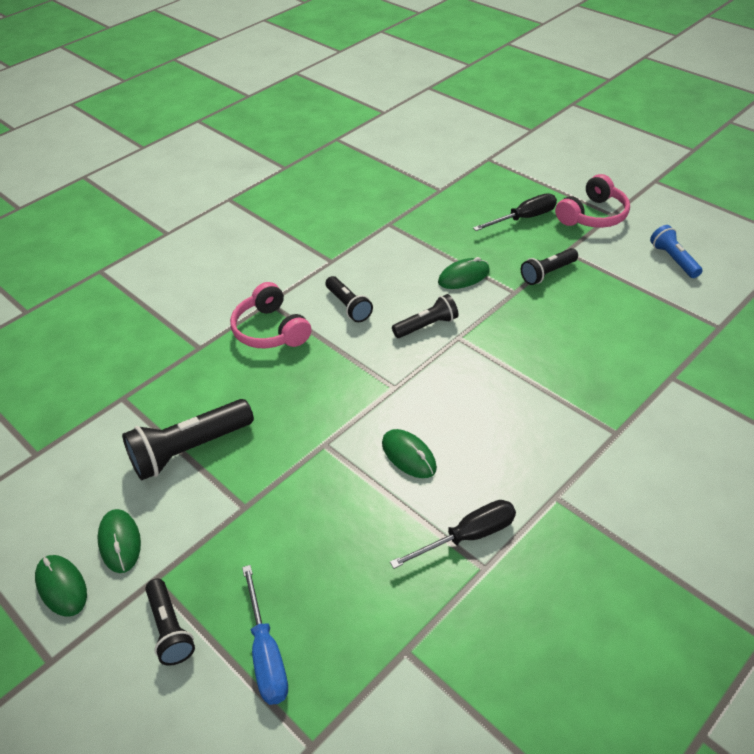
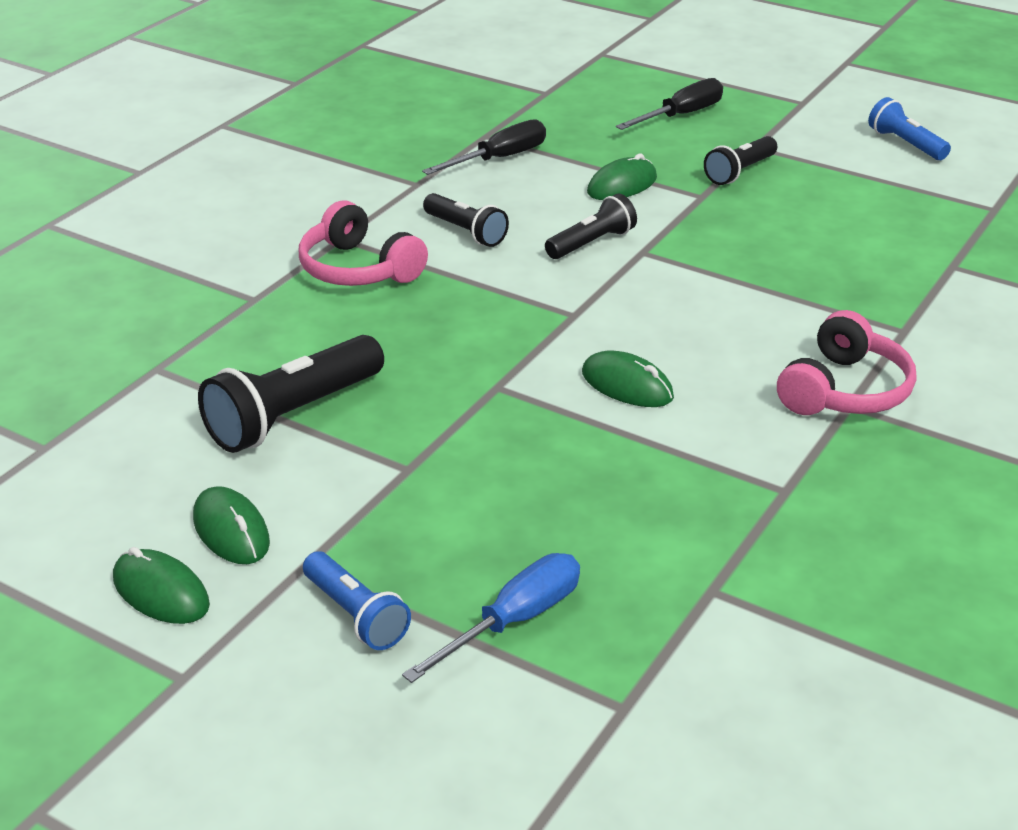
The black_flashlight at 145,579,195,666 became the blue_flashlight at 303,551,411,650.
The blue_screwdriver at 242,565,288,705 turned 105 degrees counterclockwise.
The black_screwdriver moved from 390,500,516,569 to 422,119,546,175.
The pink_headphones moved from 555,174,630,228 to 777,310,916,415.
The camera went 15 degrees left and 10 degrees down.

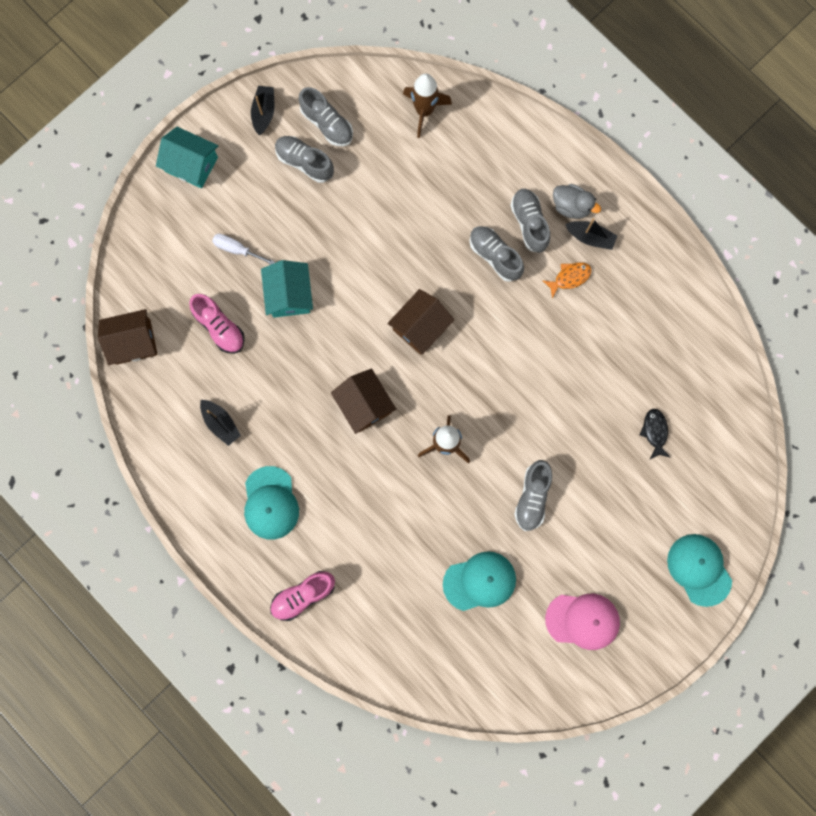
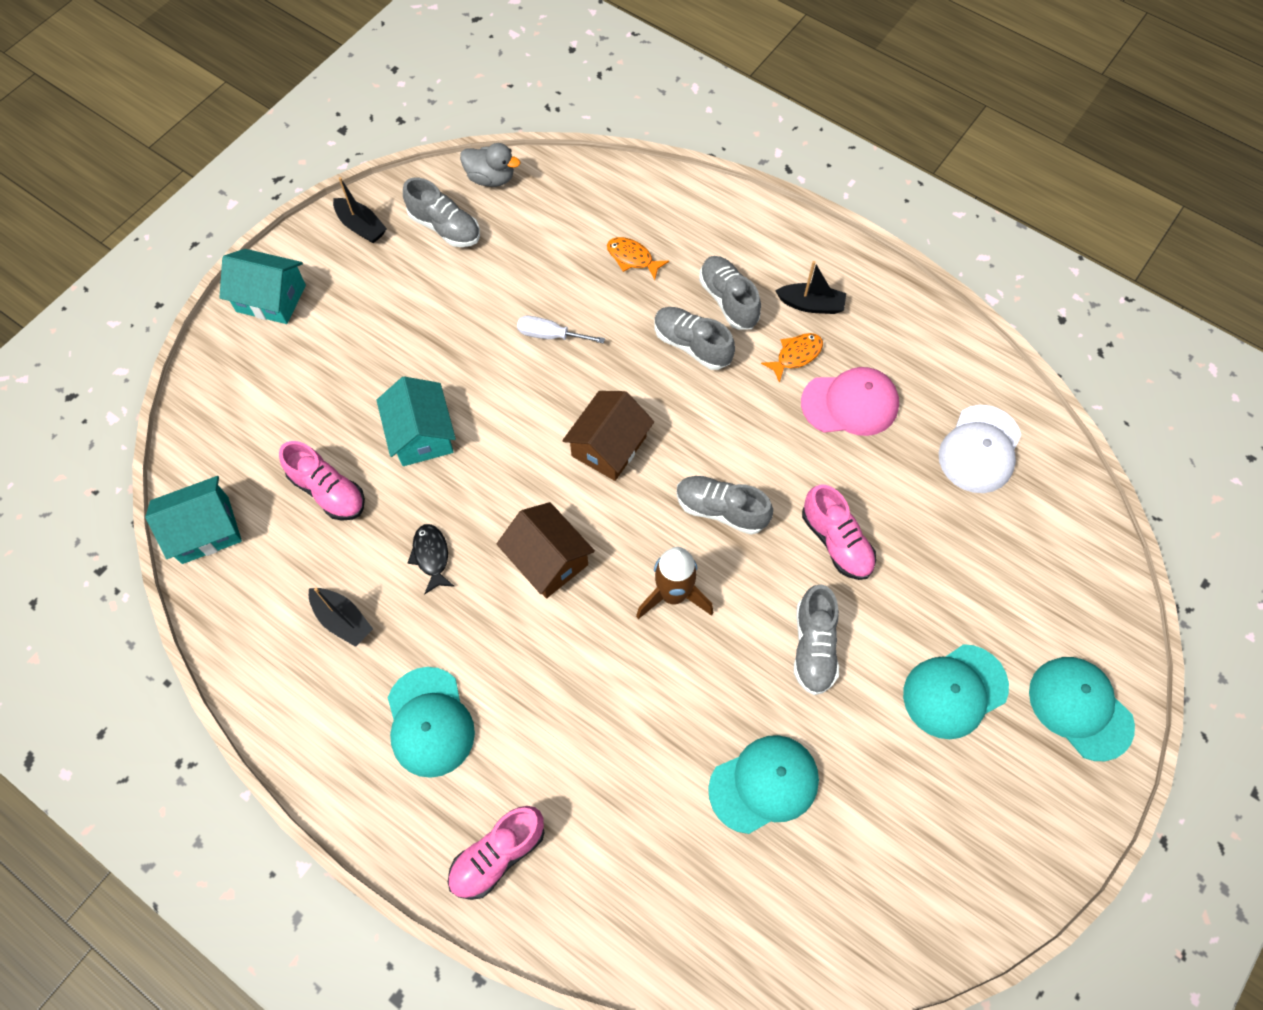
The brown_house at 98,309,158,365 became the turquoise_house at 145,476,242,564.
The white_screwdriver moved from 212,234,275,264 to 517,316,605,344.
The black_boat at 251,86,274,135 turned 135 degrees clockwise.
The grey_shoe moved from 275,136,334,183 to 676,476,773,535.
The brown_rocket at 403,74,452,138 disappeared.
The pink_cap moved from 545,594,620,650 to 801,367,899,436.
The grey_duck moved from 553,184,601,219 to 460,143,520,187.
The black_fish moved from 640,409,671,460 to 408,524,455,594.
The orange_fish at 607,237,669,280 appeared.
The pink_shoe at 802,484,876,580 appeared.
The turquoise_cap at 903,644,1009,739 appeared.
The white_cap at 939,405,1021,493 appeared.
The camera went 10 degrees left and 15 degrees down.

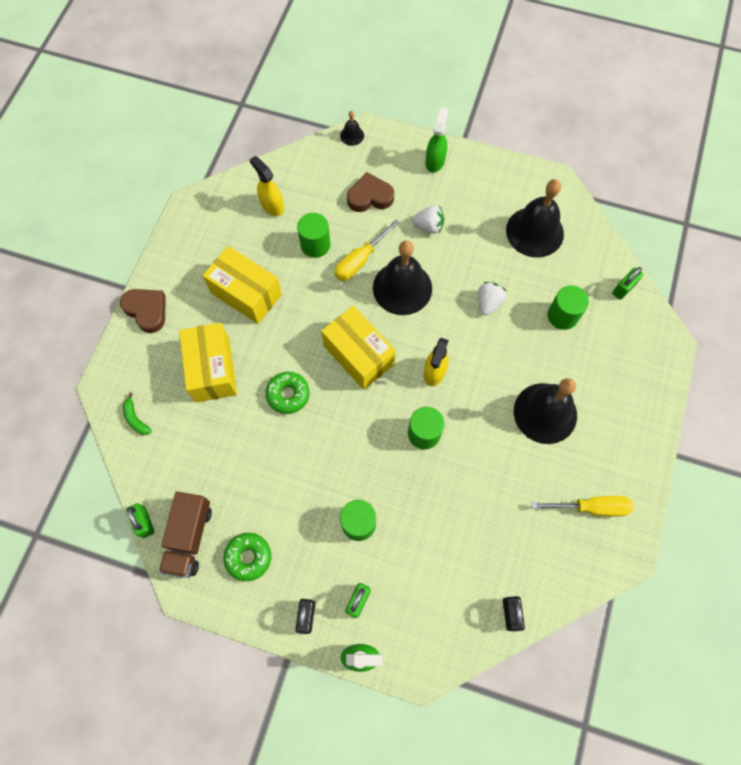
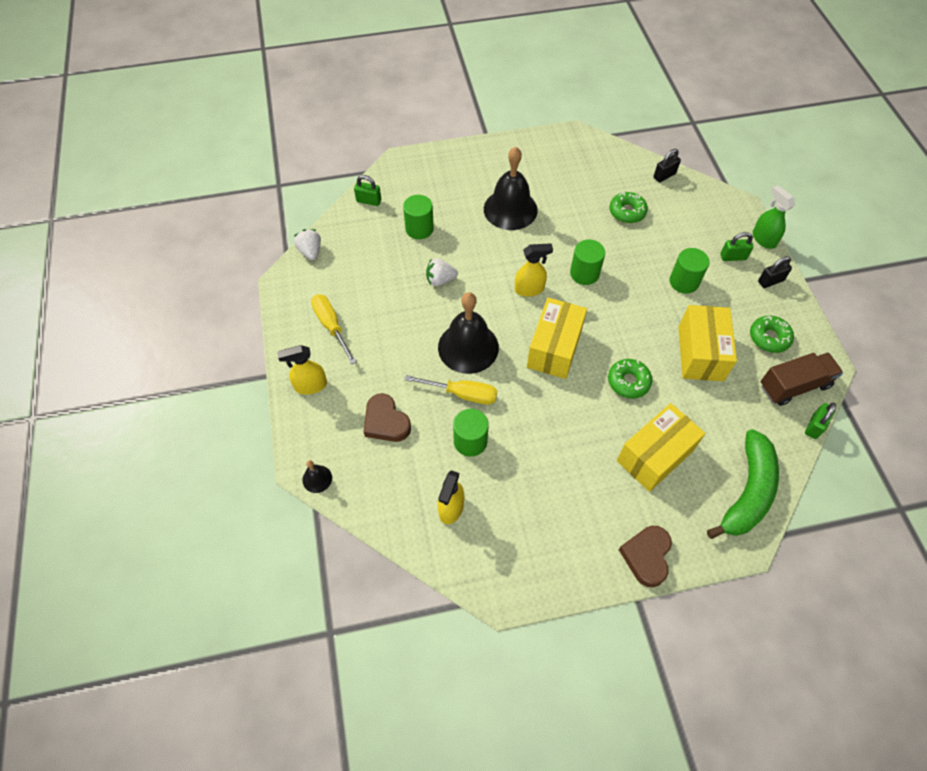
The green_banana at 123,392,152,435 changed to 2.47 times the size.
The yellow_box moved from 203,246,282,324 to 678,305,737,381.
The white_strawberry moved from 412,206,444,234 to 294,229,321,260.
The green_spray_bottle at 426,107,449,173 became the yellow_spray_bottle at 277,345,327,395.
The black_bell at 506,179,564,258 disappeared.
The yellow_screwdriver moved from 532,496,633,516 to 311,294,357,364.
The green_donut at 610,192,648,223 appeared.
The camera went 120 degrees left and 10 degrees down.

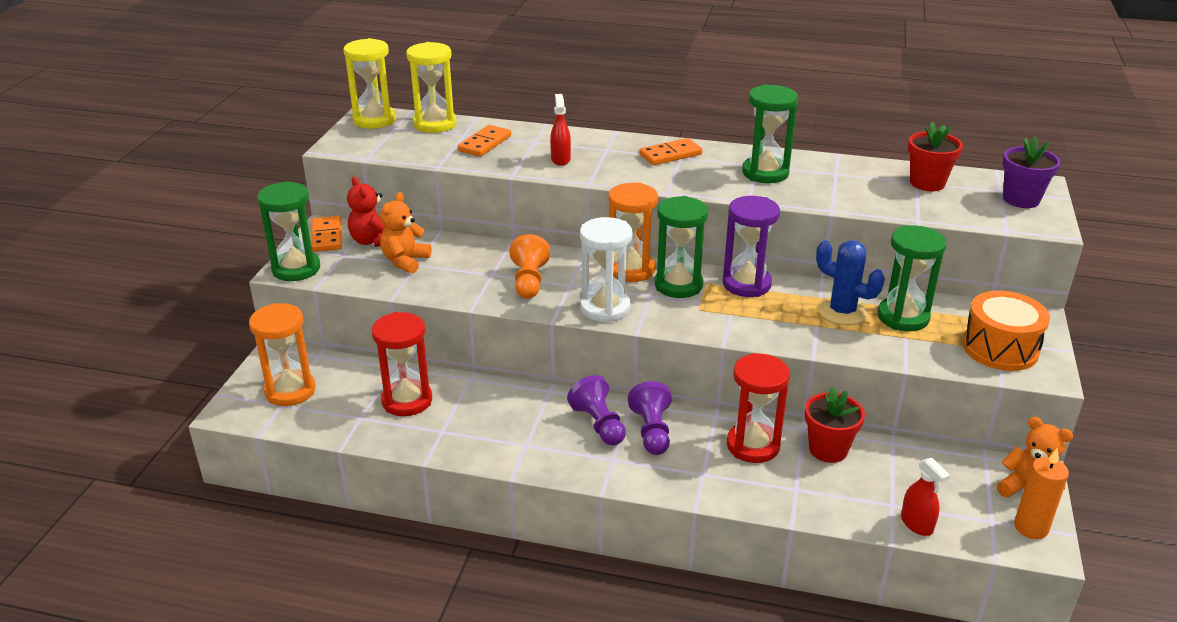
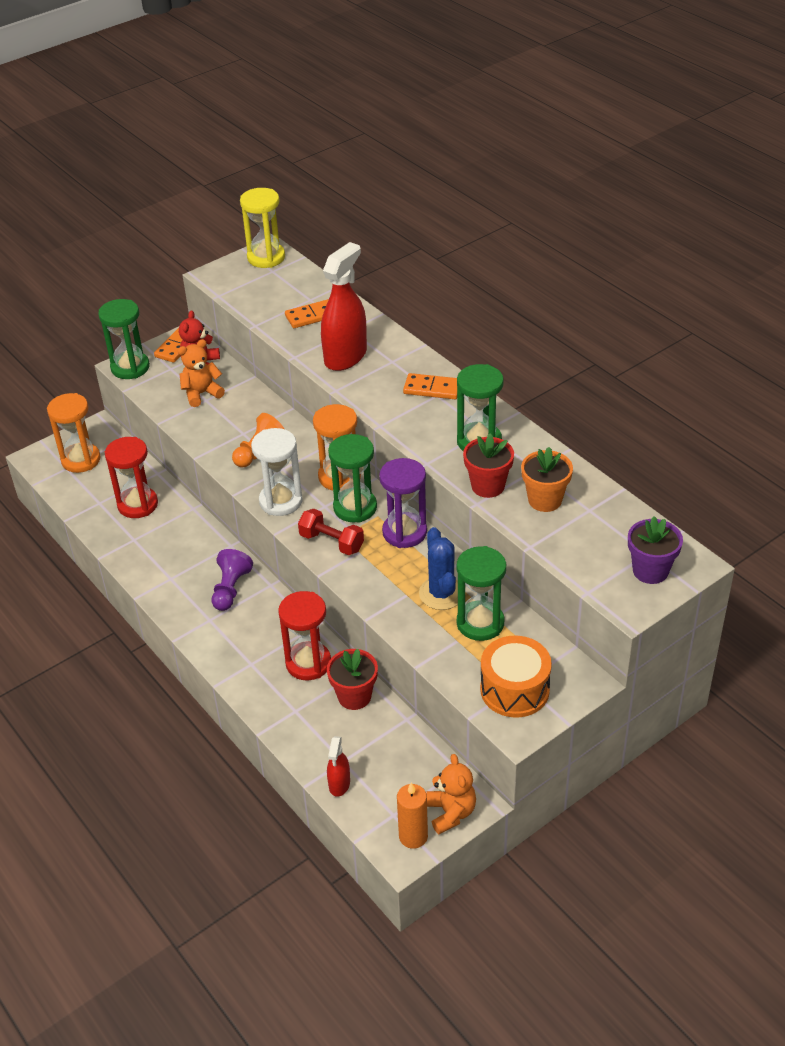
The yellow_hourglass at 406,42,457,133 disappeared.
The red_spray_bottle at 550,94,571,166 changed to 2.00 times the size.
The purple_pawn at 628,381,672,455 disappeared.
The red_flower_pot moved from 908,122,963,191 to 463,433,514,498.
The red_dumbbell at 298,509,364,555 appeared.
The orange_flower_pot at 521,447,573,512 appeared.
The camera went 40 degrees right and 10 degrees up.

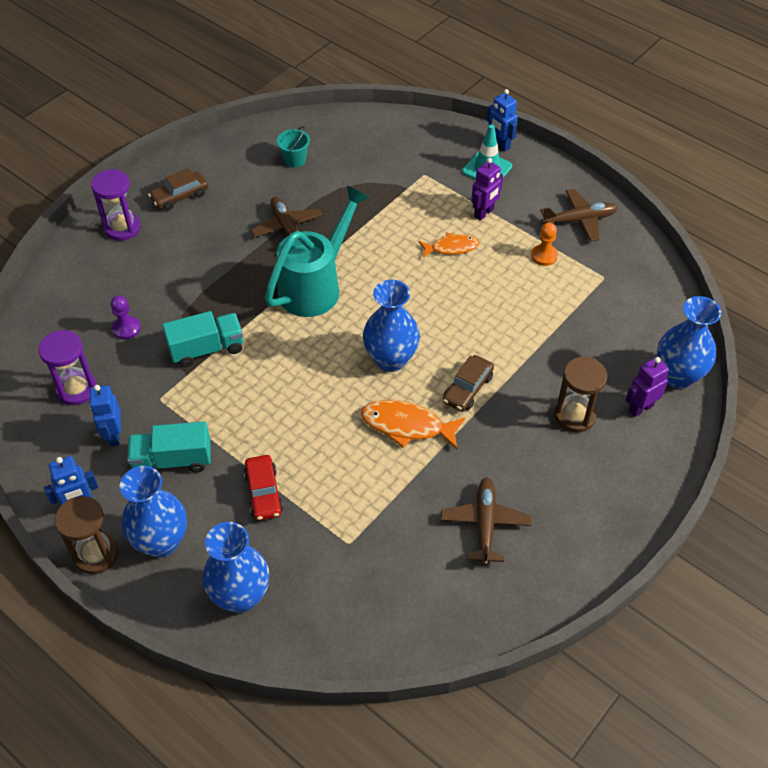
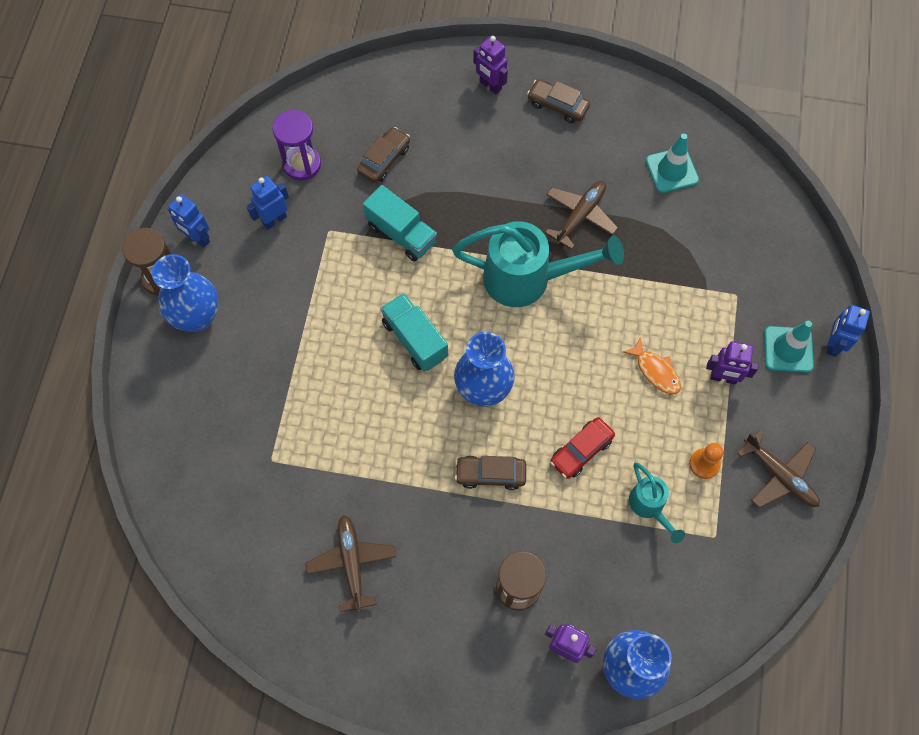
The purple_hourglass at 91,169,141,241 was replaced by the purple_robot at 473,36,508,94.
The purple_pawn at 111,296,141,340 was replaced by the brown_car at 357,127,410,183.
The turquoise_truck moved from 127,421,211,472 to 381,293,448,372.
The blue_vase at 202,522,269,613 disappeared.
The red_car moved from 244,455,283,521 to 550,417,615,479.
The turquoise_bucket at 277,126,310,168 was replaced by the turquoise_traffic_cone at 646,134,699,193.
The orange_fish at 361,400,466,449 disappeared.
The brown_plane at 441,477,531,565 turned 75 degrees counterclockwise.
The turquoise_watering_can at 629,462,685,543 appeared.
The camera went 60 degrees right and 15 degrees up.

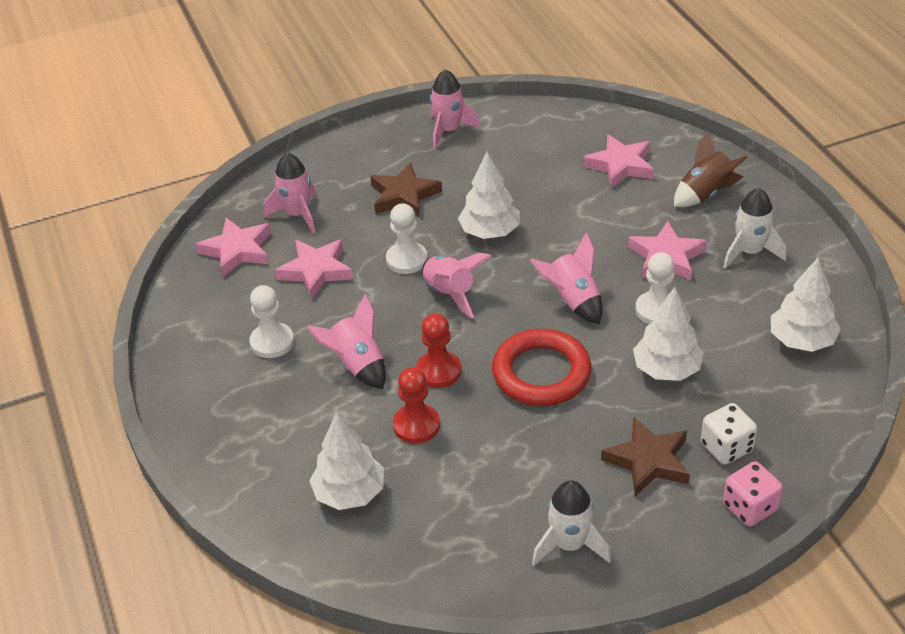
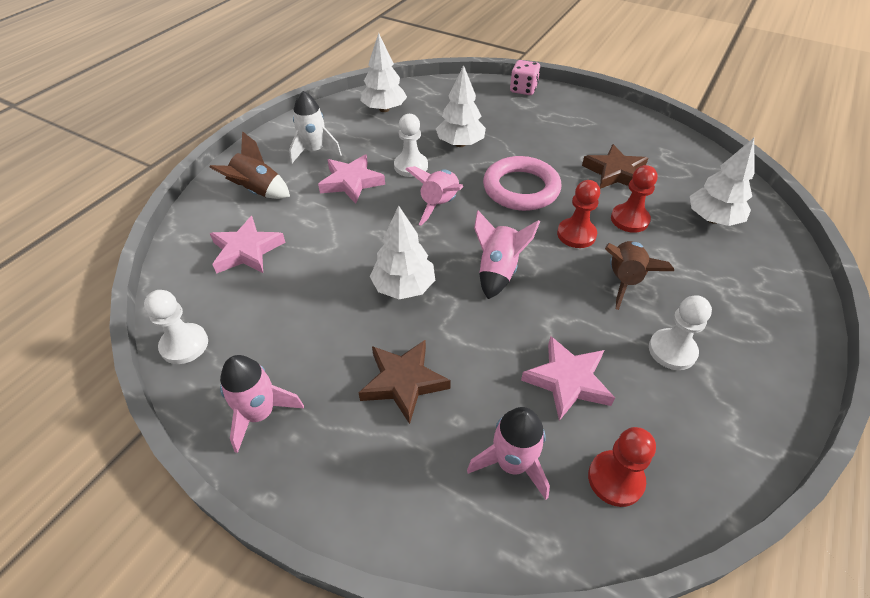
The pink_star at 196,218,271,277 was replaced by the red_pawn at 588,427,656,507.
The pink_rocket at 307,294,386,389 became the brown_rocket at 605,241,674,310.
The white_pawn moved from 386,203,428,274 to 144,290,208,364.
The red_ring at 492,329,592,406 became the pink_ring at 483,156,561,211.
The white_rocket at 532,480,611,566 disappeared.
The brown_star moved from 601,417,690,496 to 582,144,648,189.
The white_dice at 701,403,757,465 disappeared.
The camera went 130 degrees left and 5 degrees up.

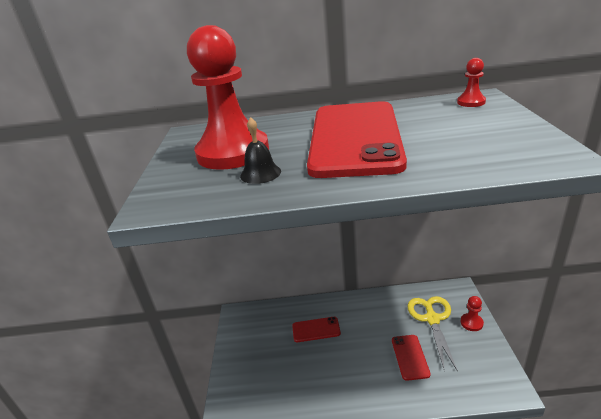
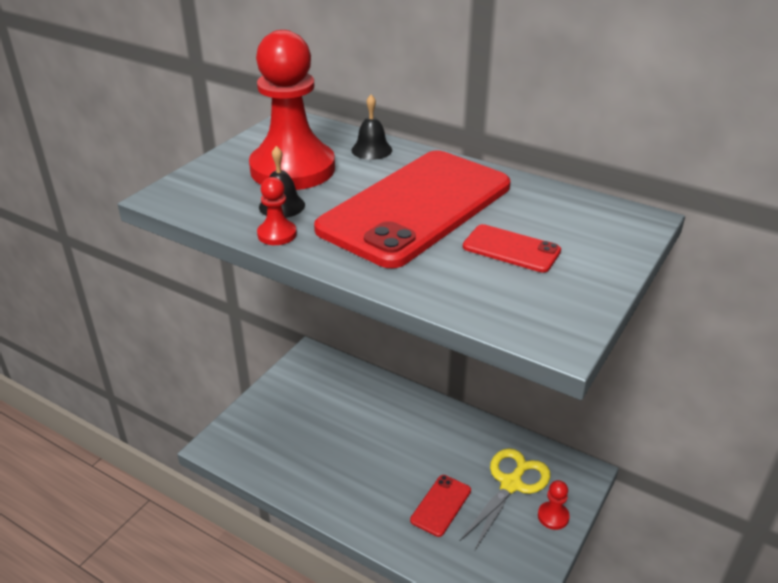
The red_phone moved from 292,317,341,342 to 463,224,561,273.
The red_pawn moved from 457,58,486,107 to 257,177,297,245.
The black_bell at 351,95,392,160 appeared.
The camera went 30 degrees right and 5 degrees up.

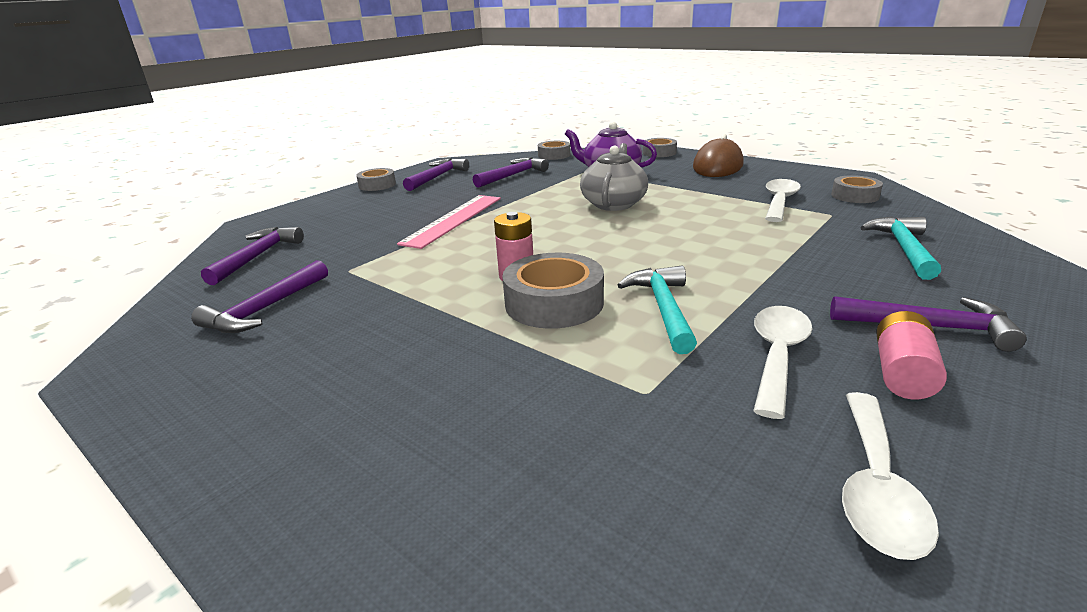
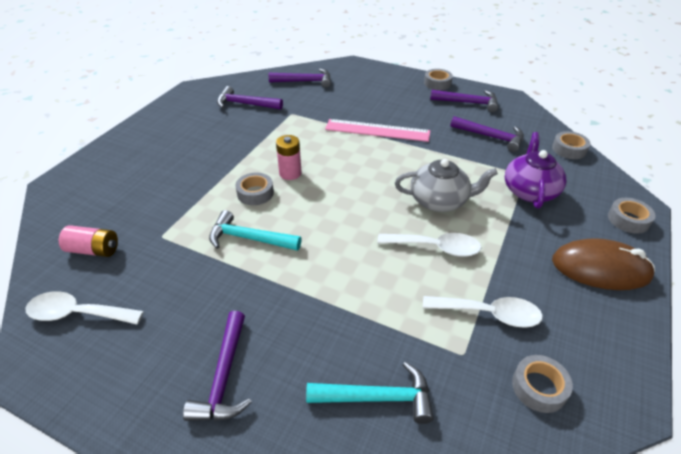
The grey_tape at 502,253,604,329 changed to 0.62 times the size.
The turquoise_hammer at 618,266,697,354 turned 150 degrees counterclockwise.
The white_spoon moved from 753,306,812,419 to 377,233,482,257.
The pink_battery moved from 876,311,947,399 to 59,225,118,257.
The camera went 75 degrees right and 15 degrees up.

